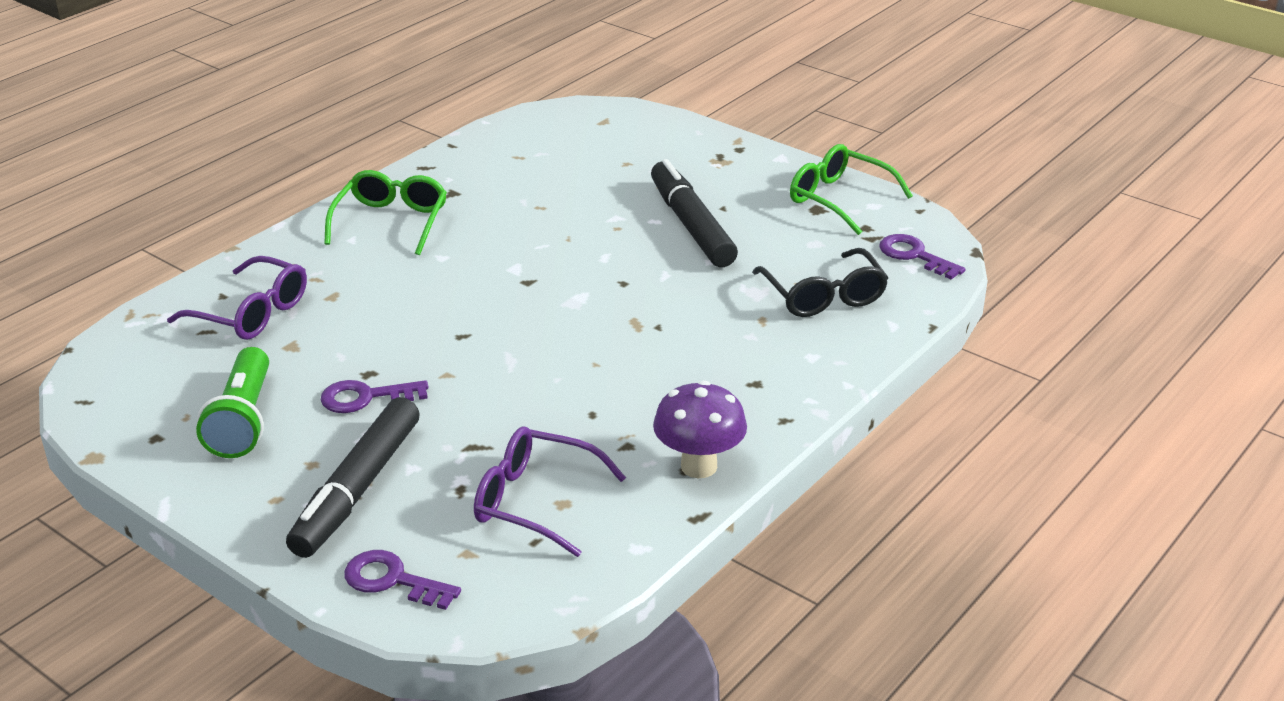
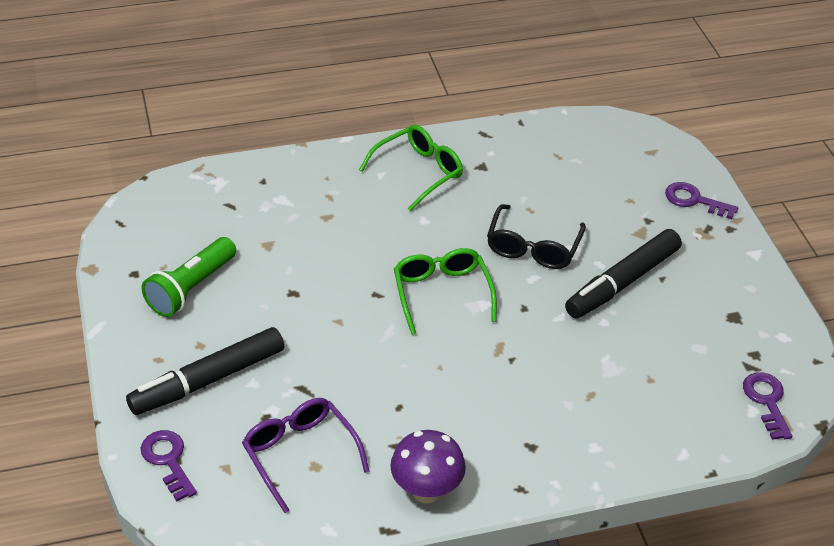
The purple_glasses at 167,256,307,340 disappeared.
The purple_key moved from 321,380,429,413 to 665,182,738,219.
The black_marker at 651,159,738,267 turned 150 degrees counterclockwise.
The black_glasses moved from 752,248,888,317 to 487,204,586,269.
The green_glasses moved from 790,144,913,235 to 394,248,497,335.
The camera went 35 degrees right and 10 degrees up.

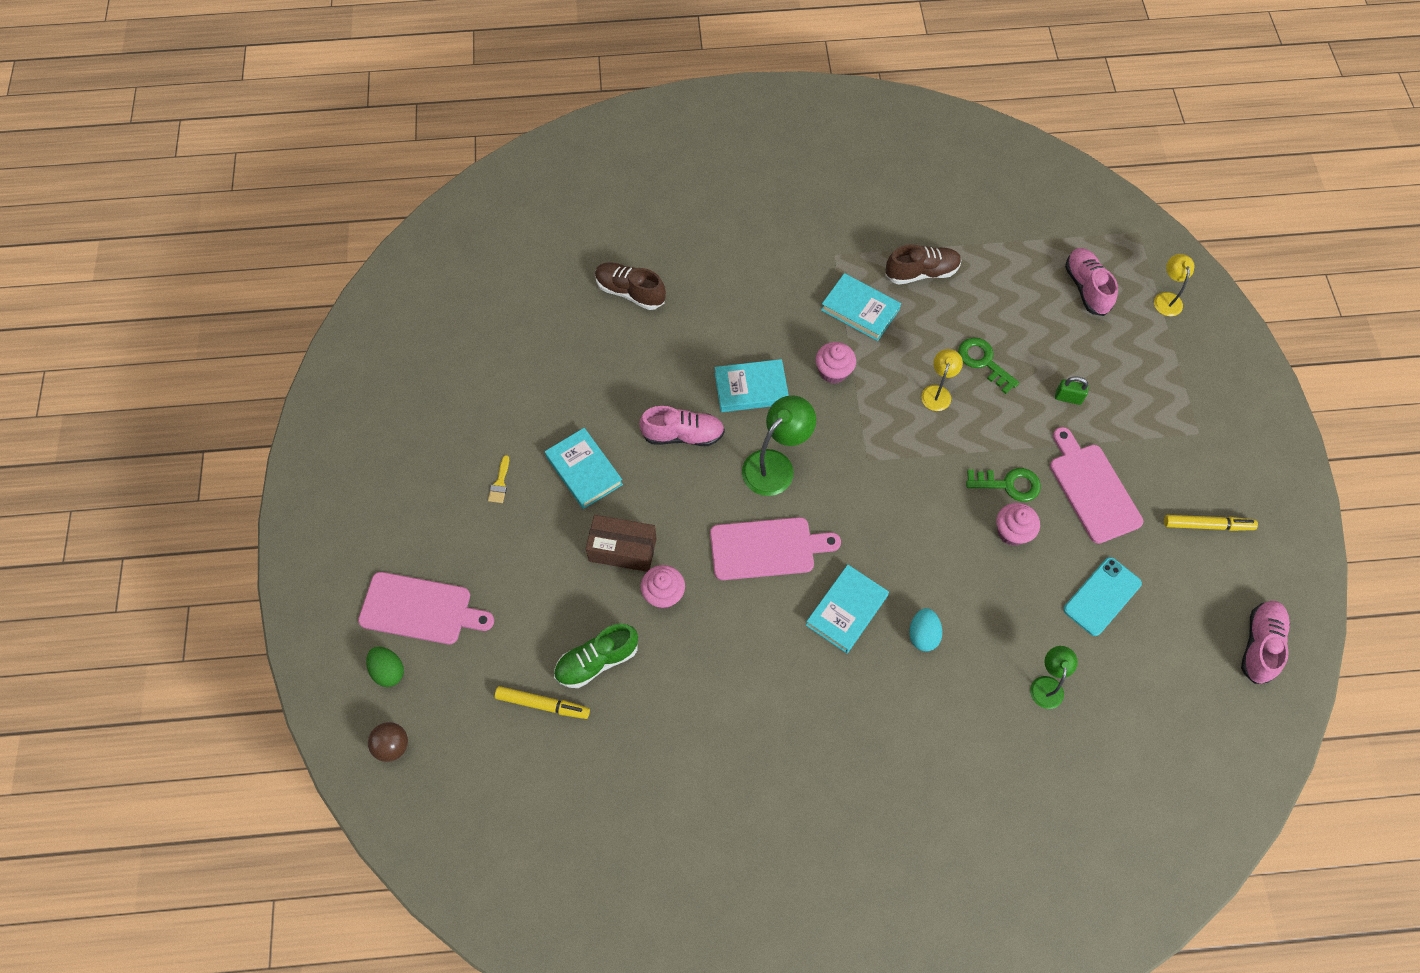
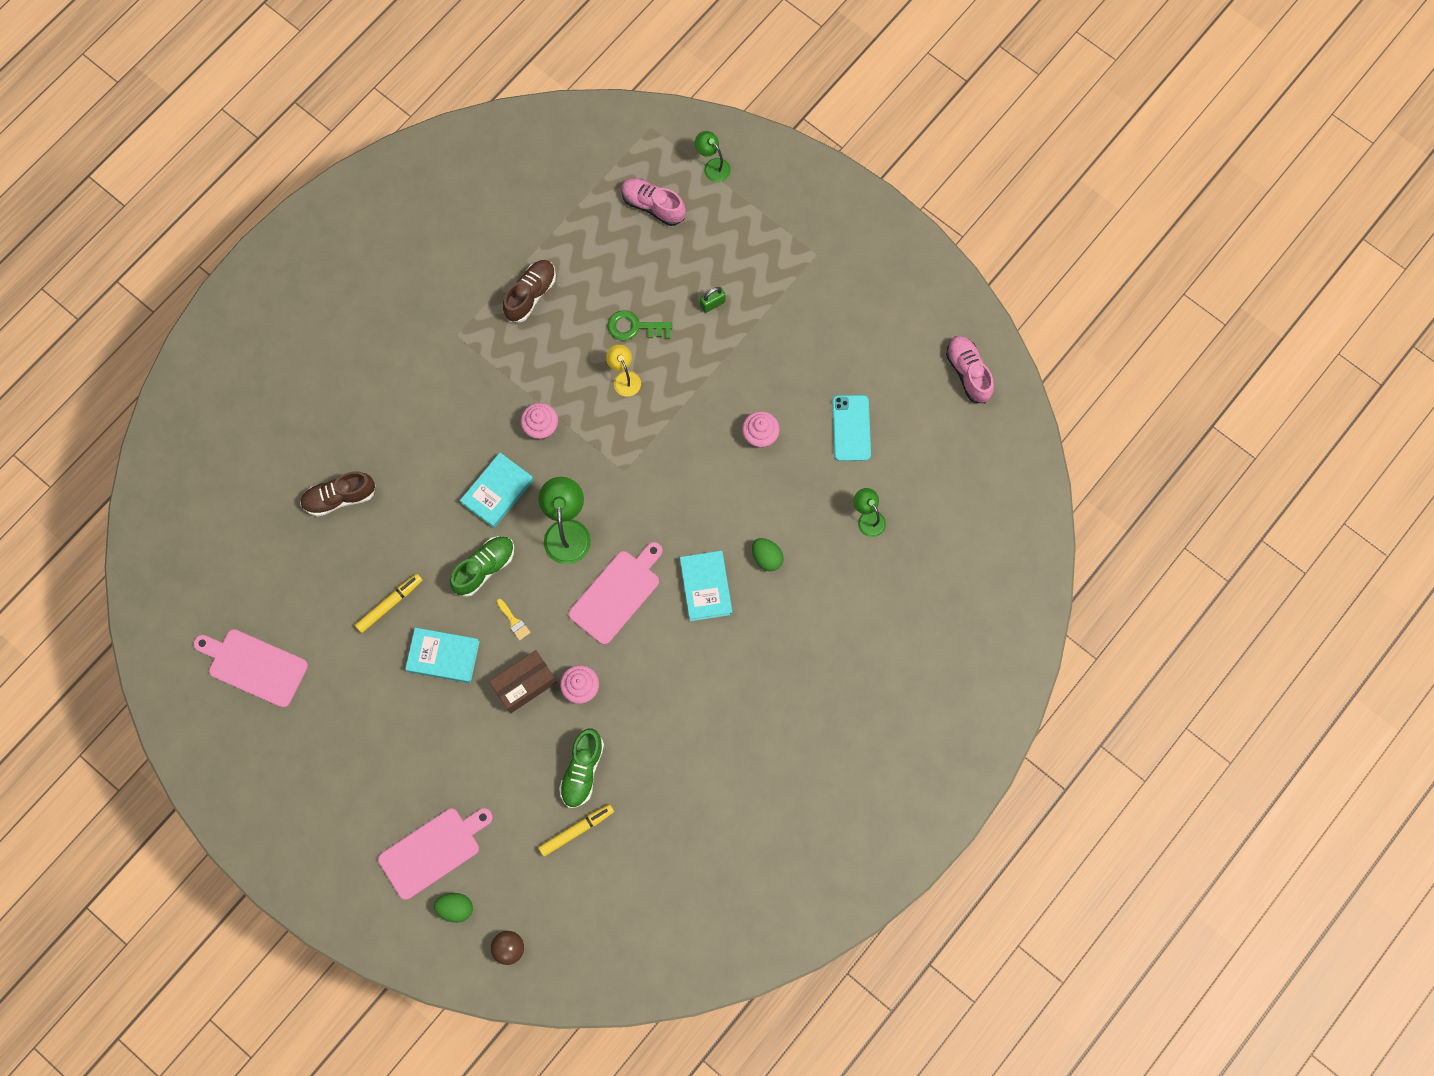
The yellow_brush moved from 488,455,509,503 to 497,599,531,640.
The pink_shoe at 639,406,725,446 became the green_shoe at 450,536,514,597.
The turquoise_book at 821,273,901,341 disappeared.
The turquoise_egg at 909,608,942,651 became the green_egg at 752,538,784,571.
The green_key at 966,468,1041,502 disappeared.
The pink_cutting_board moved from 1050,427,1143,544 to 193,629,308,708.
The yellow_lamp at 1154,254,1194,316 became the green_lamp at 695,131,731,182.
The yellow_marker moved from 1164,515,1258,531 to 355,574,422,633.
The camera went 45 degrees left and 10 degrees up.

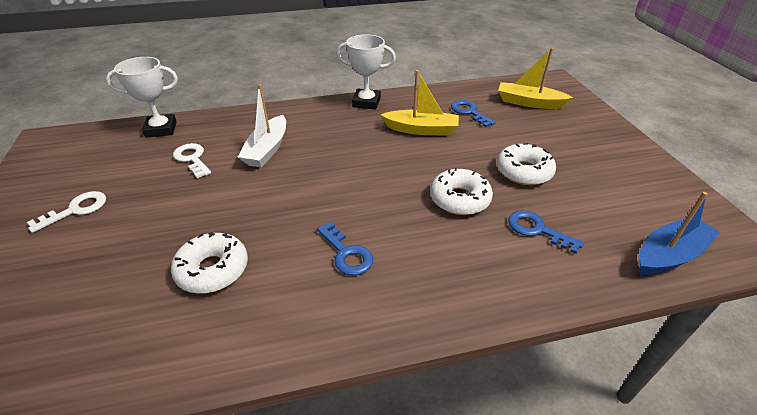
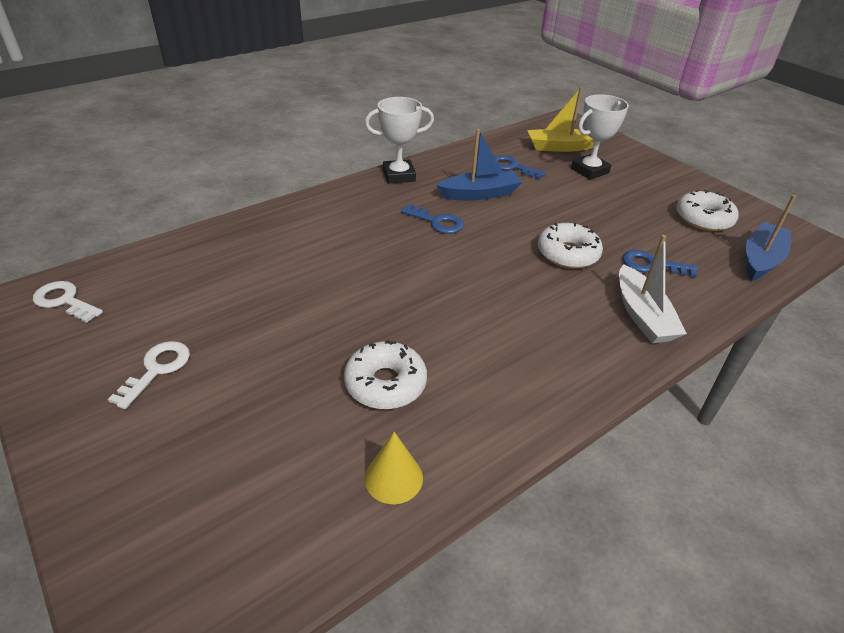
The white_trophy moved from 106,57,178,138 to 571,94,629,180.
The white_key moved from 173,143,211,178 to 33,281,103,323.
The white_boat moved from 238,84,286,168 to 619,235,687,343.
The blue_key moved from 317,222,373,276 to 401,204,464,234.
The yellow_boat at 380,70,459,136 became the blue_boat at 436,129,522,200.
The white_donut moved from 496,143,556,185 to 676,190,739,231.
The yellow_cone at 365,432,423,504 appeared.
The camera went 25 degrees left and 0 degrees up.

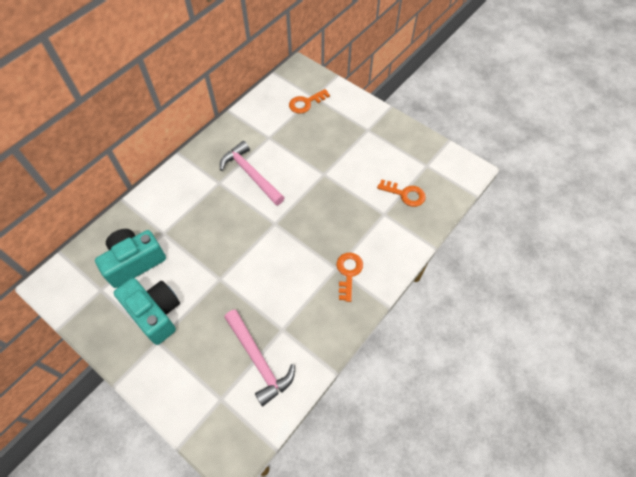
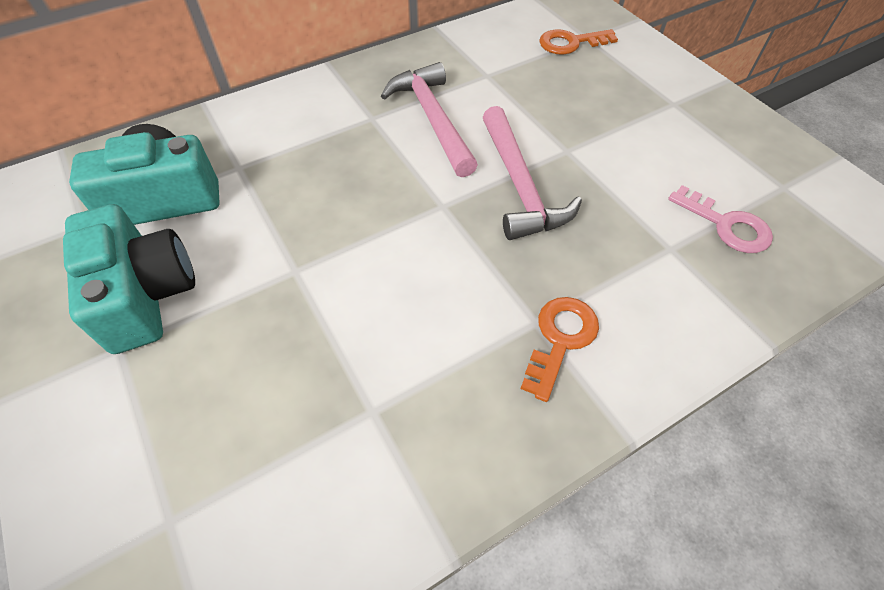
The pink_hammer moved from 224,309,295,406 to 483,106,582,240.
The orange_key at 377,179,426,207 became the pink_key at 668,185,773,253.
The camera went 20 degrees right and 5 degrees down.

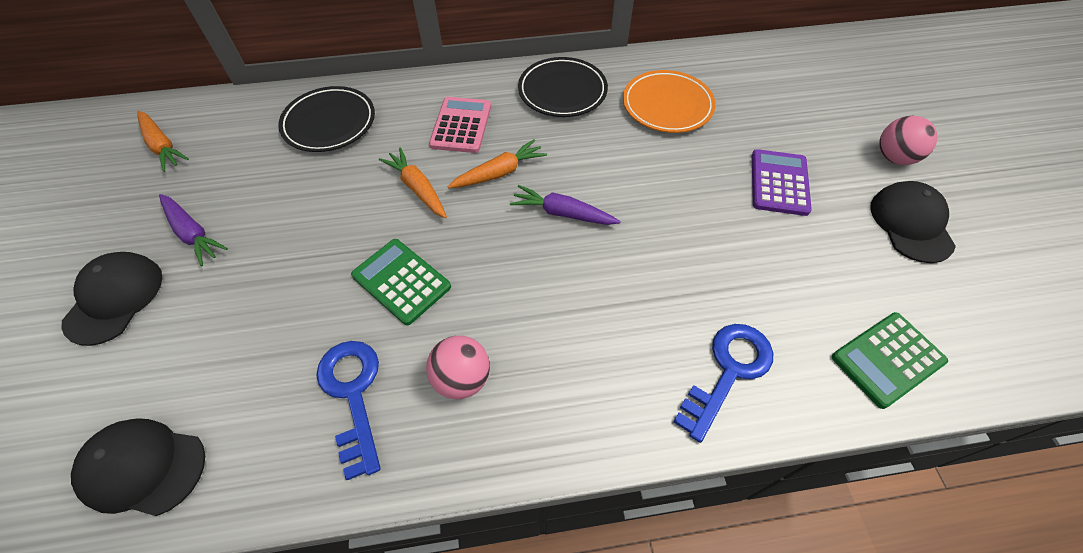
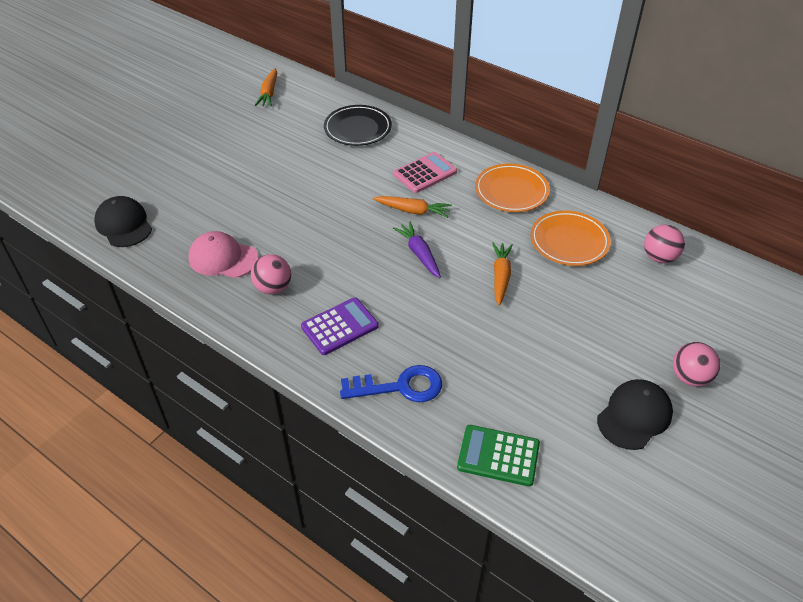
The black_cap at 62,252,162,346 disappeared.
The purple_carrot at 159,194,228,266 disappeared.
The blue_key at 316,341,381,480 was replaced by the pink_cap at 189,231,258,278.
The green_calculator at 351,239,451,325 disappeared.
The orange_carrot moved from 379,147,447,218 to 492,242,513,306.
The black_plate at 518,57,608,117 became the orange_plate at 475,164,550,212.
The purple_calculator moved from 752,149,812,216 to 301,297,379,355.
The pink_ball at 644,224,685,263 appeared.
The camera went 45 degrees right and 10 degrees down.

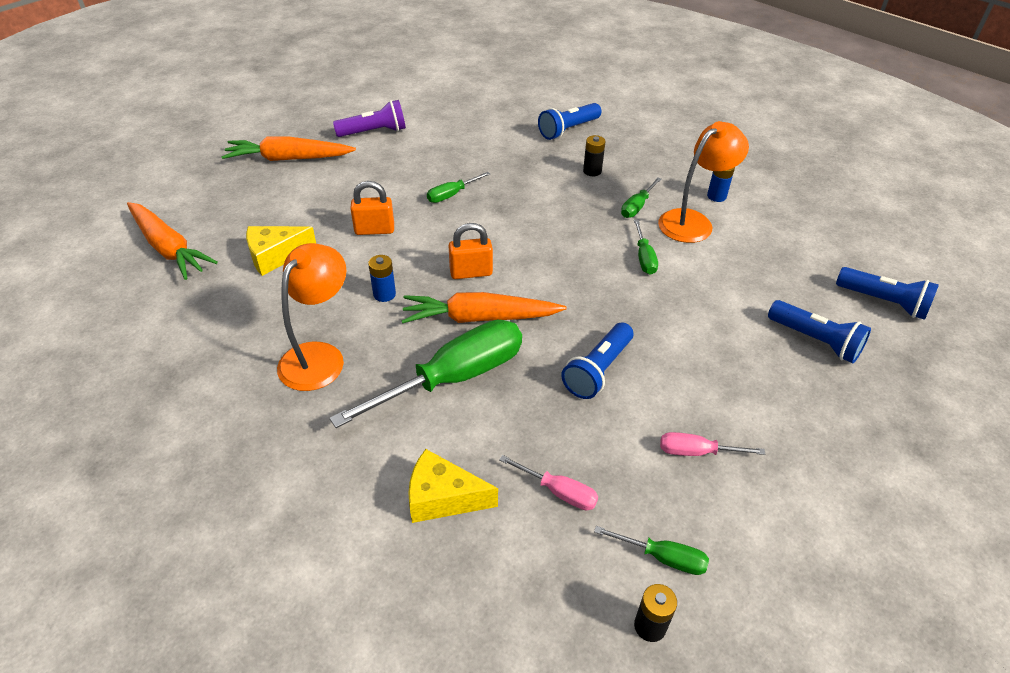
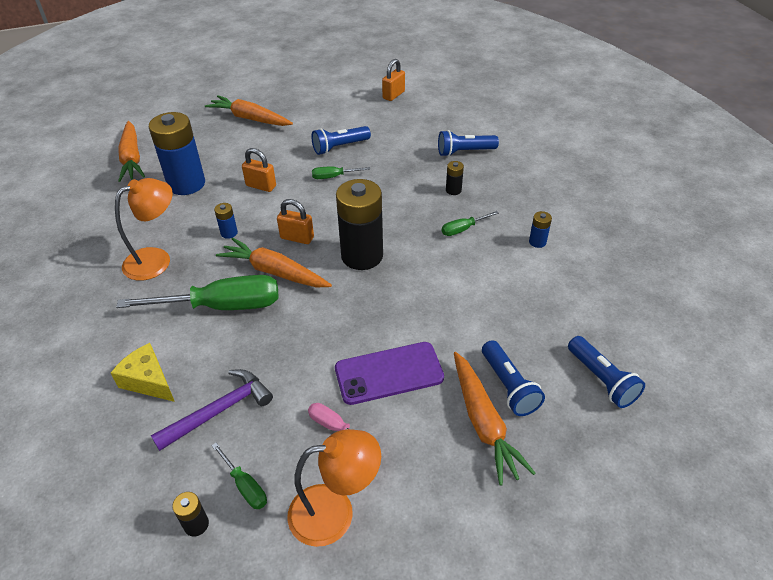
The yellow_cheese at 246,226,316,276 was replaced by the blue_battery at 149,112,205,195.
The purple_flashlight at 333,100,406,137 disappeared.
The pink_screwdriver at 499,455,598,510 was replaced by the purple_hammer at 151,369,273,451.
The blue_flashlight moved from 561,323,633,399 to 311,126,371,155.
The green_screwdriver at 634,220,658,275 disappeared.
The orange_lamp moved from 658,121,749,243 to 287,429,381,547.
The purple_phone at 335,342,444,405 appeared.
The black_battery at 336,179,383,270 appeared.
The orange_padlock at 382,59,405,101 appeared.
The orange_carrot at 454,352,536,486 appeared.
The camera went 30 degrees right and 0 degrees up.

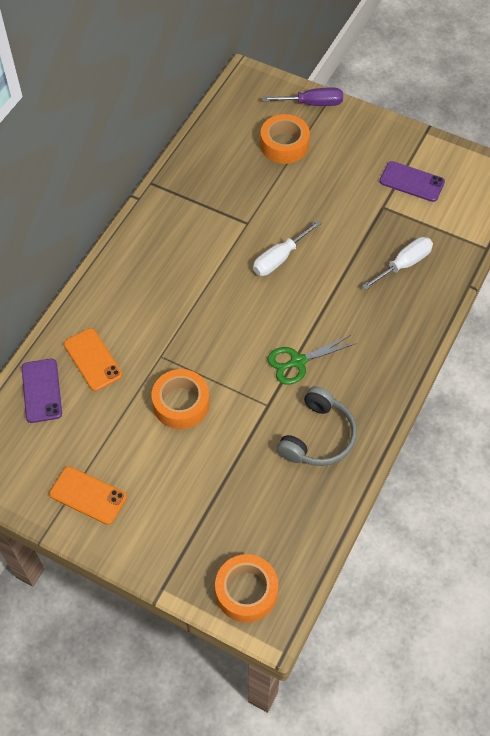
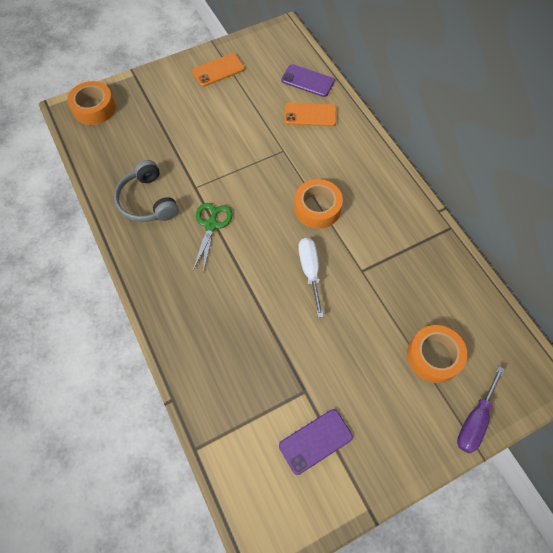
The orange_tape moved from 152,369,210,429 to 294,179,343,229.
The white_screwdriver at 362,237,433,290 disappeared.
The camera went 125 degrees right and 5 degrees up.

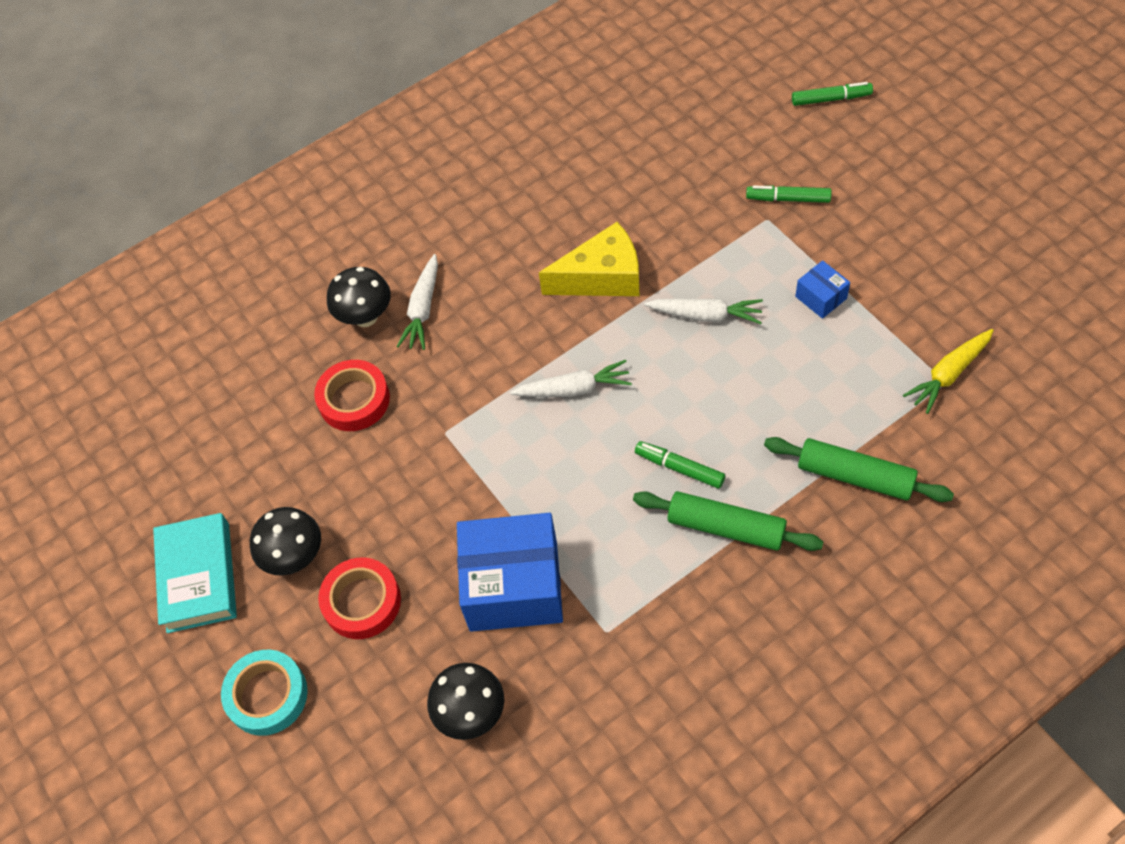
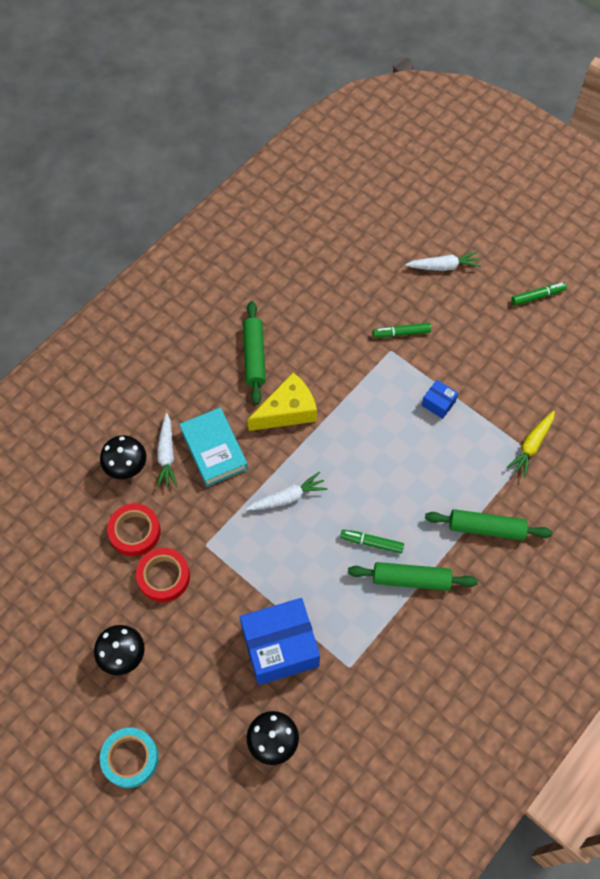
The turquoise_book moved from 153,513,237,633 to 179,408,248,487.
The red_tape moved from 318,558,401,639 to 136,548,190,602.
The white_carrot moved from 644,298,763,324 to 405,251,481,271.
The green_marker moved from 792,82,873,106 to 512,282,567,306.
The green_rolling_pin at 243,301,266,405 appeared.
The camera went 20 degrees left and 5 degrees up.

